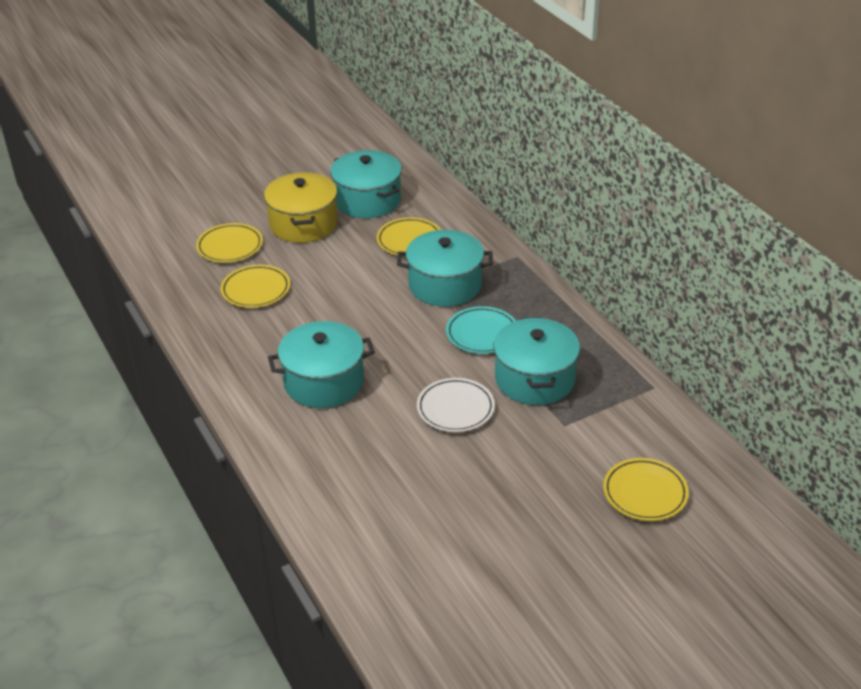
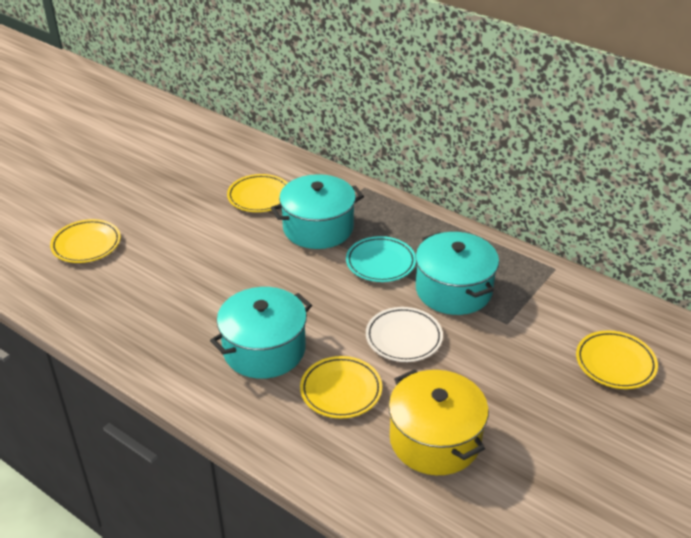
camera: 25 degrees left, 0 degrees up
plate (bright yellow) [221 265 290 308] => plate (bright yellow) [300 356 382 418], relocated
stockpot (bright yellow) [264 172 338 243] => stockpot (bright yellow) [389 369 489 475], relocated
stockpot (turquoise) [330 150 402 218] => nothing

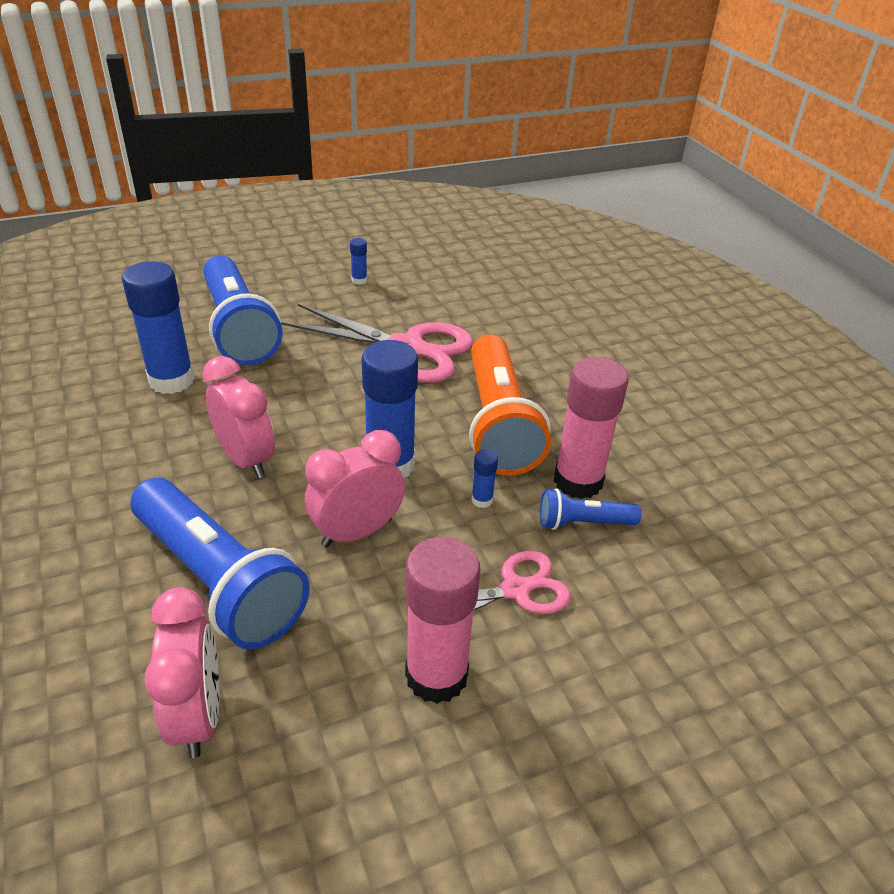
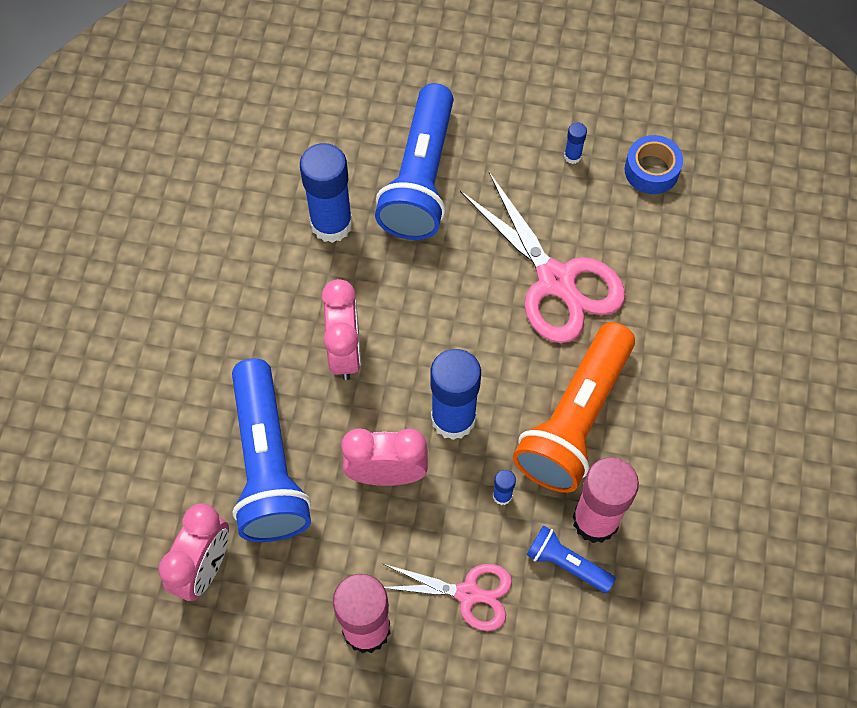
camera: 35 degrees right, 25 degrees up
nothing => sticky tape (royal blue) [624 135 683 194]

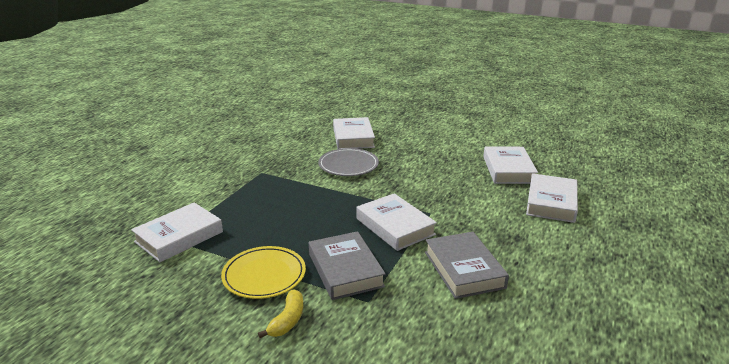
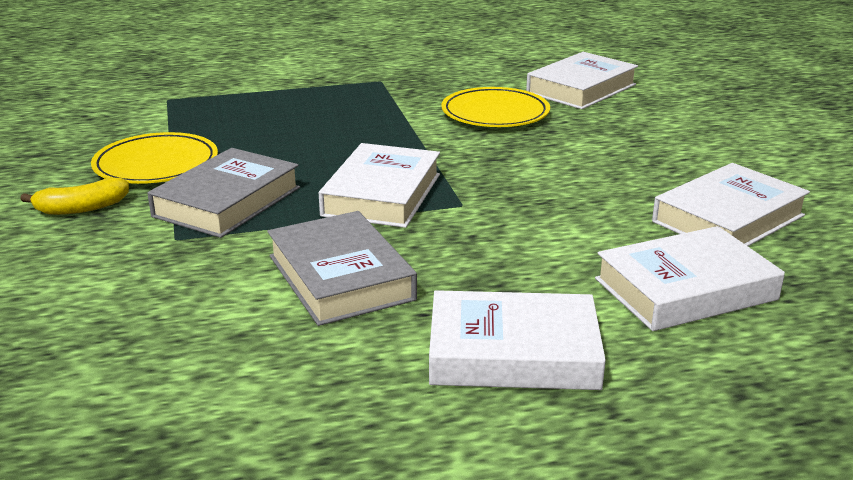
camera: 50 degrees right, 0 degrees up
hardback (grey) [425 232 509 299] => hardback (grey) [267 211 417 326], 60 degrees counterclockwise
hardback (snow-white) [131 203 223 262] => hardback (snow-white) [429 290 606 390], relocated
plate (grey) [318 148 379 176] => plate (bright yellow) [441 87 550 127]

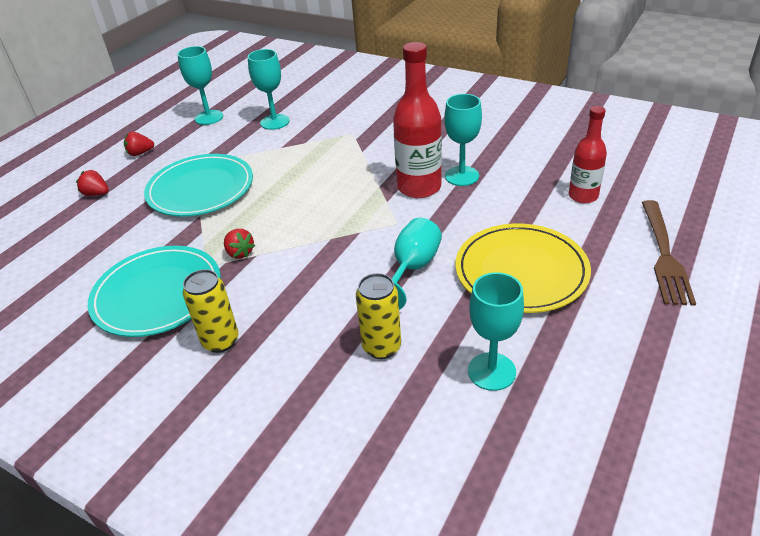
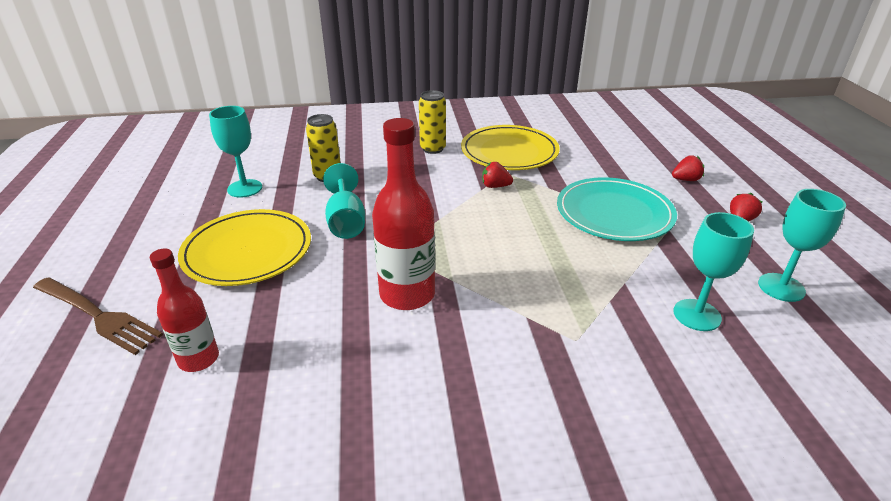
camera: 140 degrees right, 5 degrees down
fork (brown) [642 200 696 306] => fork (brown) [33 277 163 355], 150 degrees clockwise
plate (turquoise) [88 246 221 337] => plate (bright yellow) [461 125 560 170]
goblet (turquoise) [444 94 482 186] => nothing

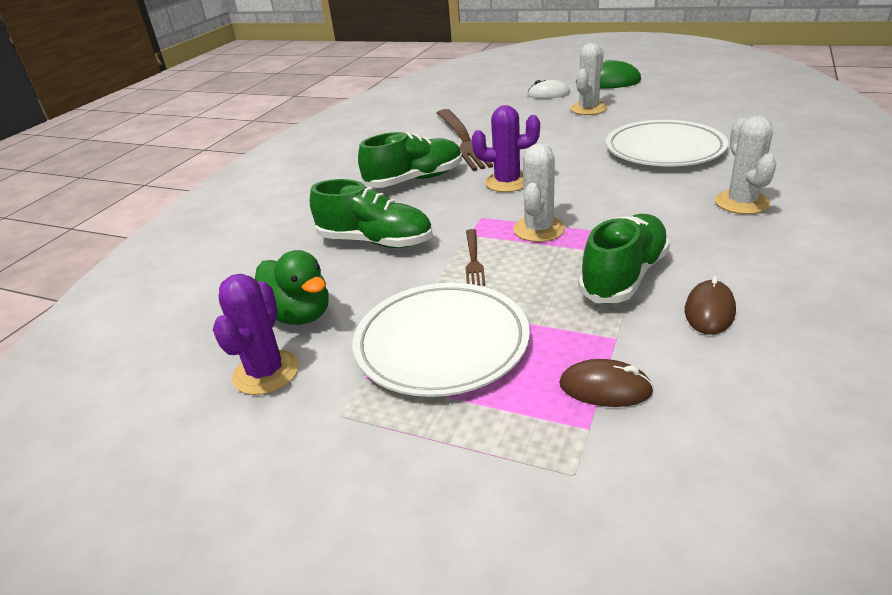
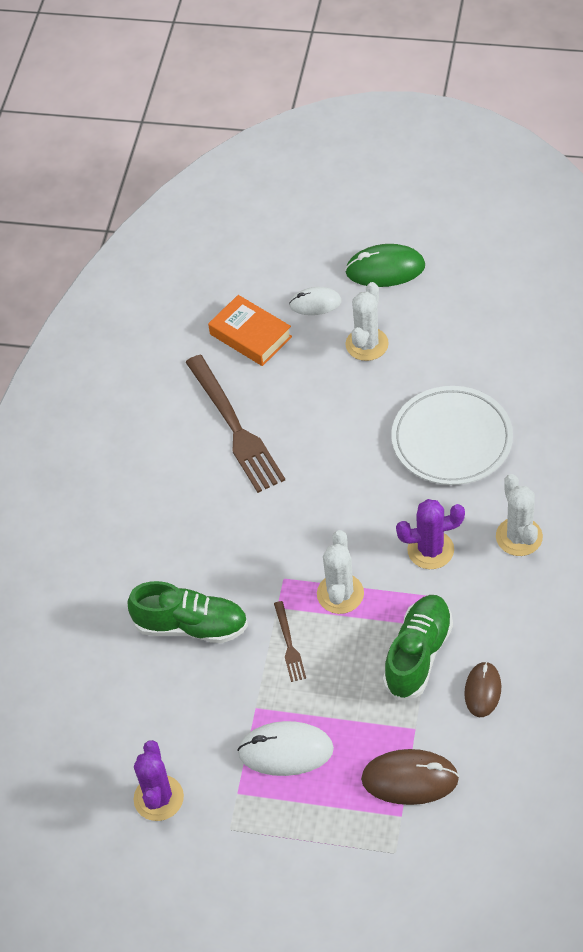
camera: 10 degrees left, 20 degrees up
nothing => hardback (bright orange) [208 295 292 366]
plate (snow-white) [353 283 530 397] => computer mouse (snow-white) [237 721 334 776]
computer mouse (brown) [559 359 654 407] => computer mouse (brown) [361 749 459 805], x1.54
prickly plant (royal purple) [472 105 540 192] => prickly plant (royal purple) [396 499 465 569], relocated
duck (leaf-green) [255 250 329 325] => nothing
lace-up shoe (leaf-green) [358 132 462 188] => nothing

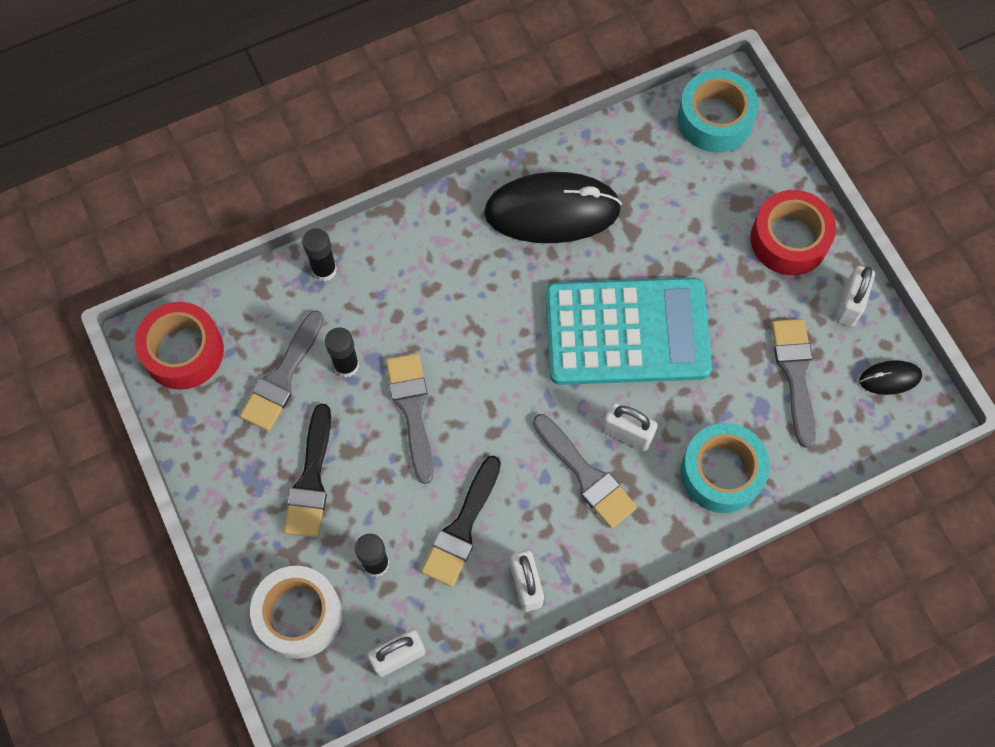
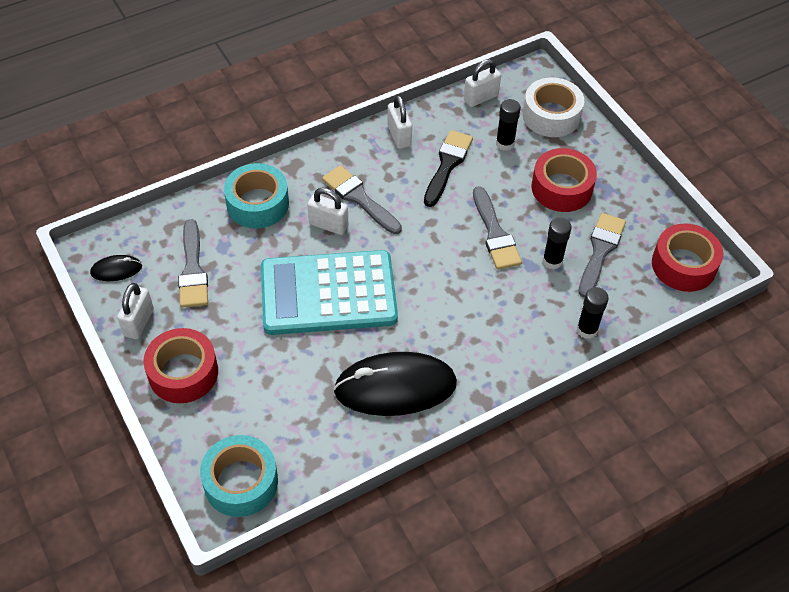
camera: 175 degrees right, 15 degrees down
paintbrush (jet-black) [284 404 331 537] => sticky tape (red) [531 148 597 212]

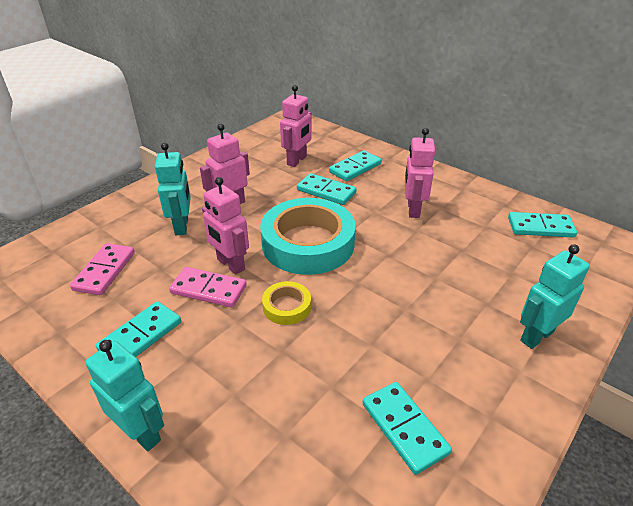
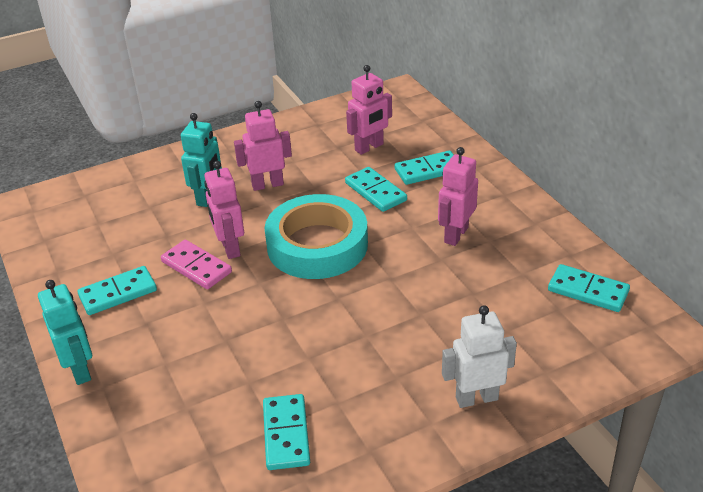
camera: 25 degrees right, 0 degrees up
robot figure (turquoise) [520 244 590 349] => robot figure (snow-white) [442 305 517 408]
domino piece (rose-pink) [70 243 135 295] => nothing
sticky tape (bright yellow) [262 281 311 325] => nothing

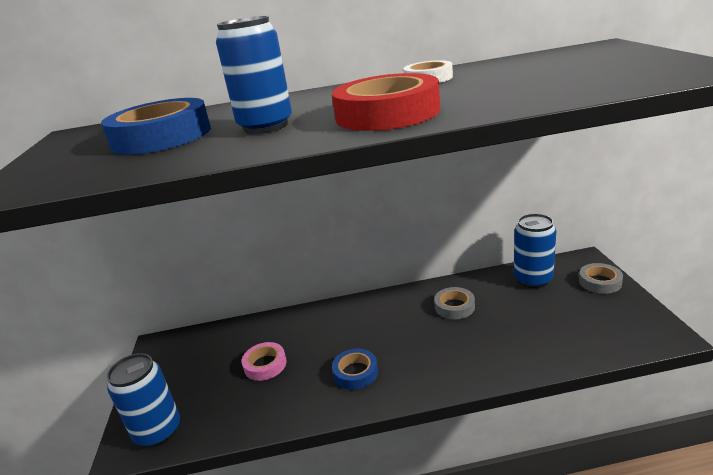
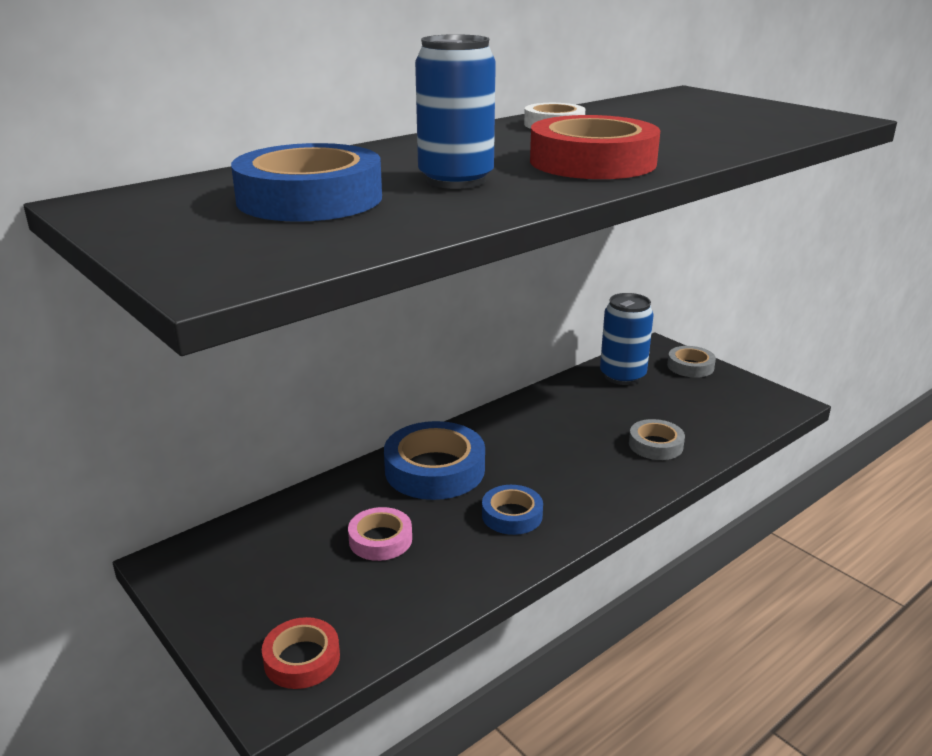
camera: 35 degrees left, 0 degrees up
tin (royal blue) [107 353 180 448] => sticky tape (red) [262 617 340 689]
nothing => sticky tape (royal blue) [384 421 485 500]
sticky tape (grey) [434 287 475 319] => sticky tape (grey) [629 419 685 460], relocated

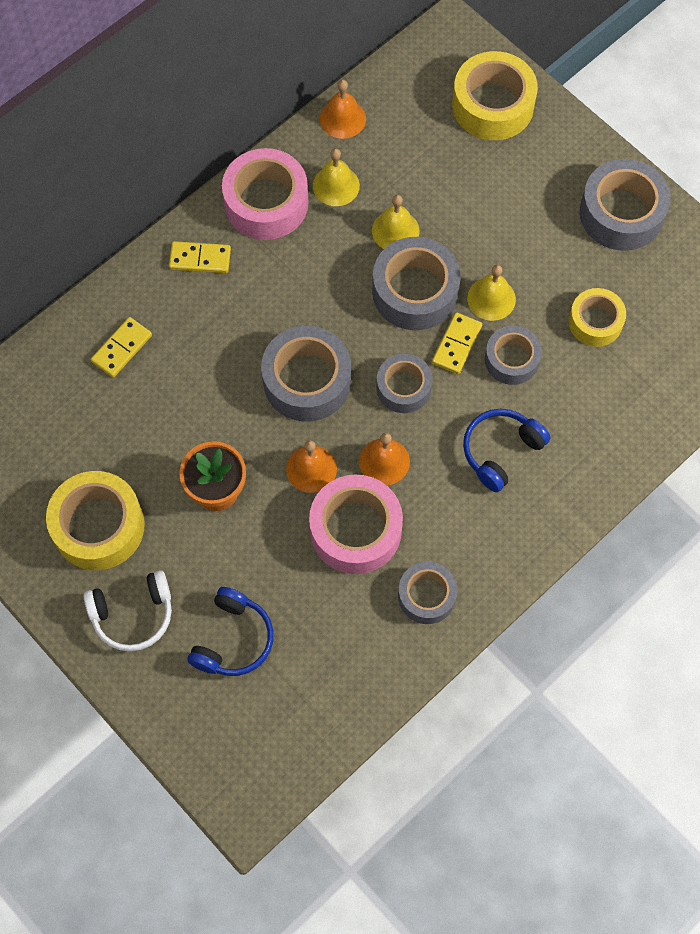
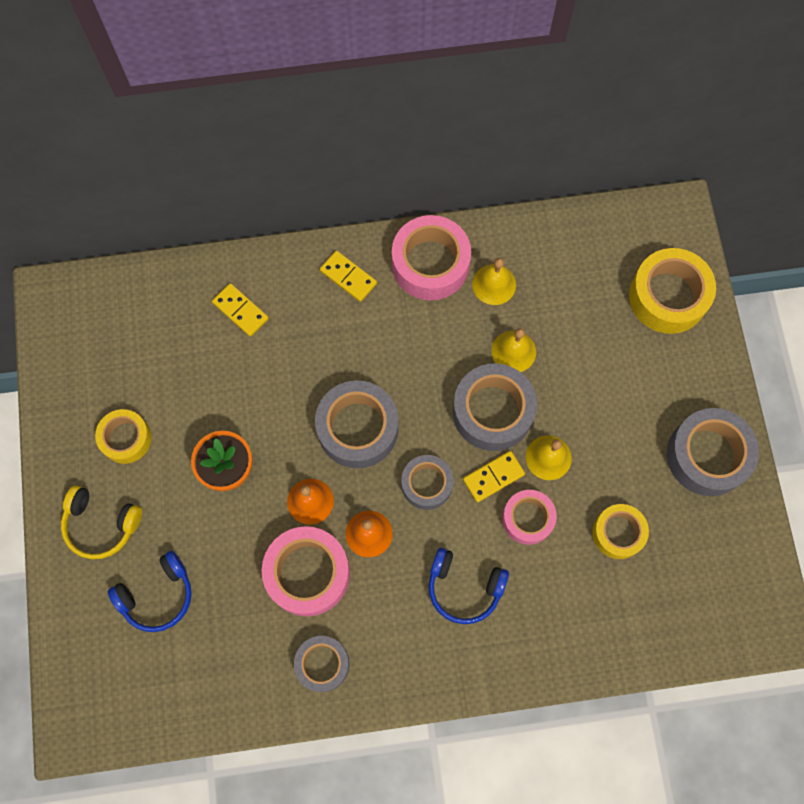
camera: 35 degrees right, 5 degrees up
headset (snow-white) [83 570 172 652] => headset (bright yellow) [61 485 142 559]
sticky tape (bright yellow) [46 471 145 570] => sticky tape (bright yellow) [95 409 152 464], x0.62
domino piece (bright yellow) [91 317 152 378] => domino piece (bright yellow) [212 283 269 337], 60 degrees clockwise
headset (royal blue) [463 409 550 492] => headset (royal blue) [429 548 509 624], 150 degrees counterclockwise
sticky tape (grey) [485 326 542 385] => sticky tape (rose-pink) [502 490 557 545]
bell (bright orange) [320 80 366 139] => nothing

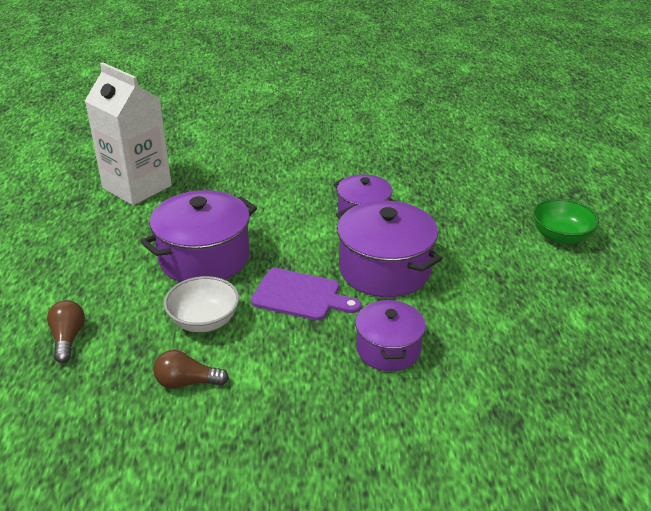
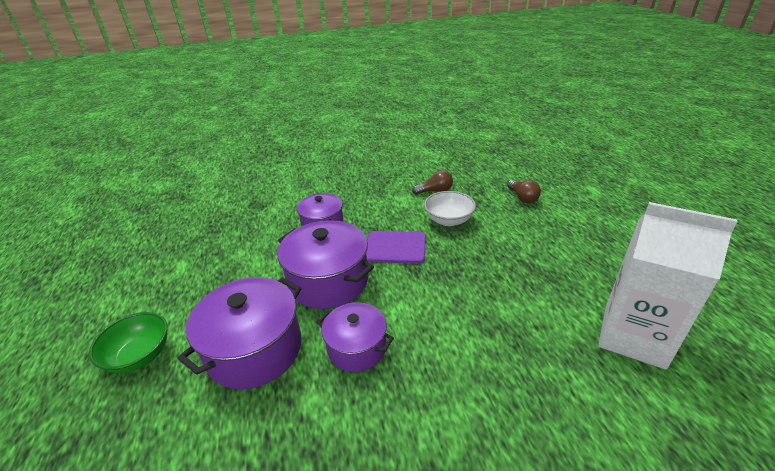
camera: 170 degrees right, 0 degrees up
stockpot (royal purple) [141 190 257 282] => stockpot (royal purple) [178 277 302 389], relocated

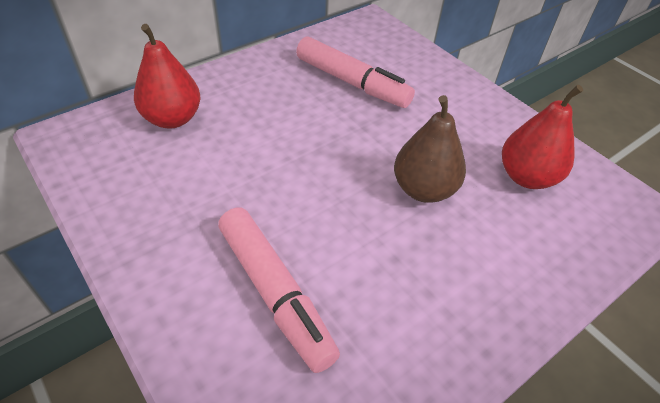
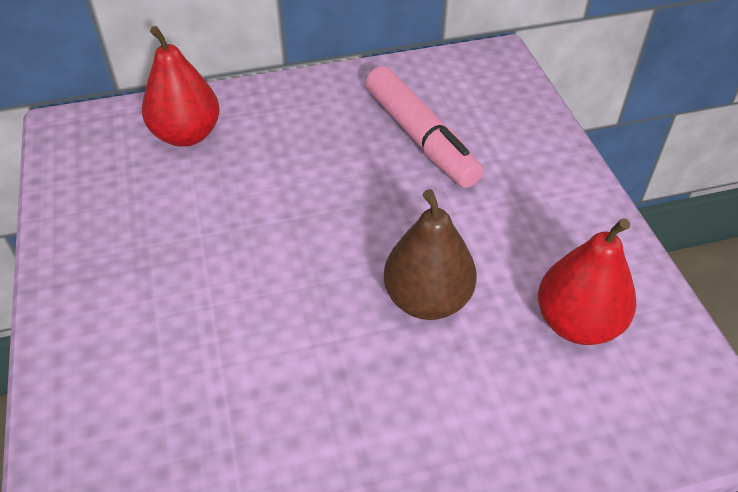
camera: 25 degrees right, 0 degrees up
marker (rose-pink) [218 207 340 373] => nothing

